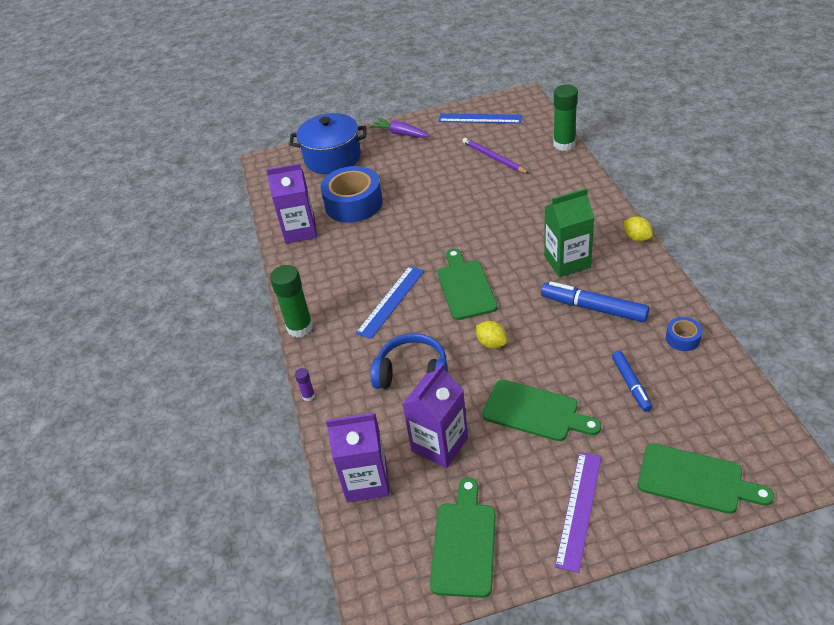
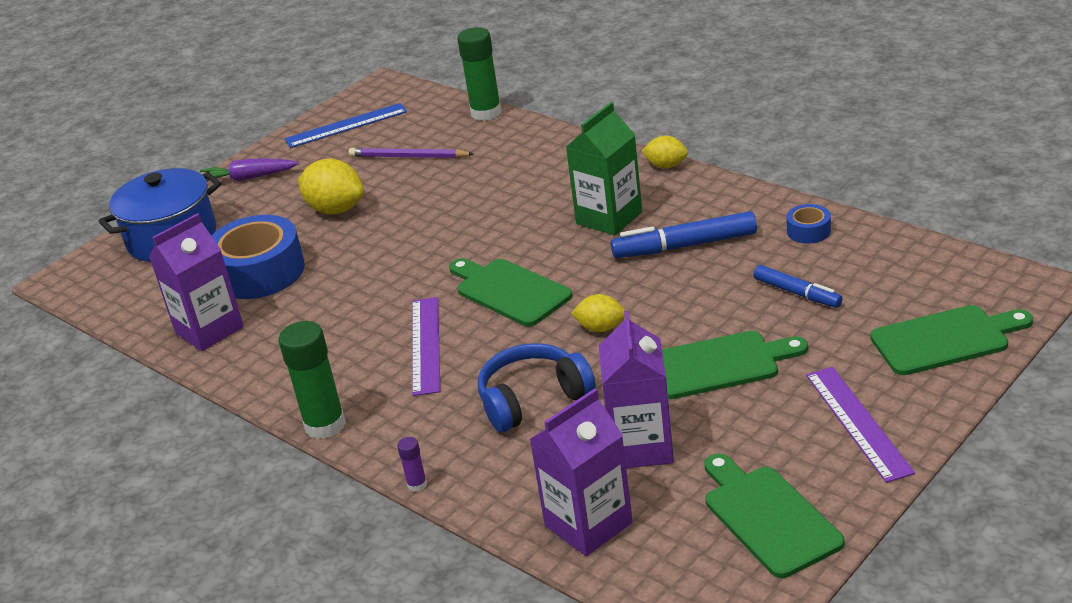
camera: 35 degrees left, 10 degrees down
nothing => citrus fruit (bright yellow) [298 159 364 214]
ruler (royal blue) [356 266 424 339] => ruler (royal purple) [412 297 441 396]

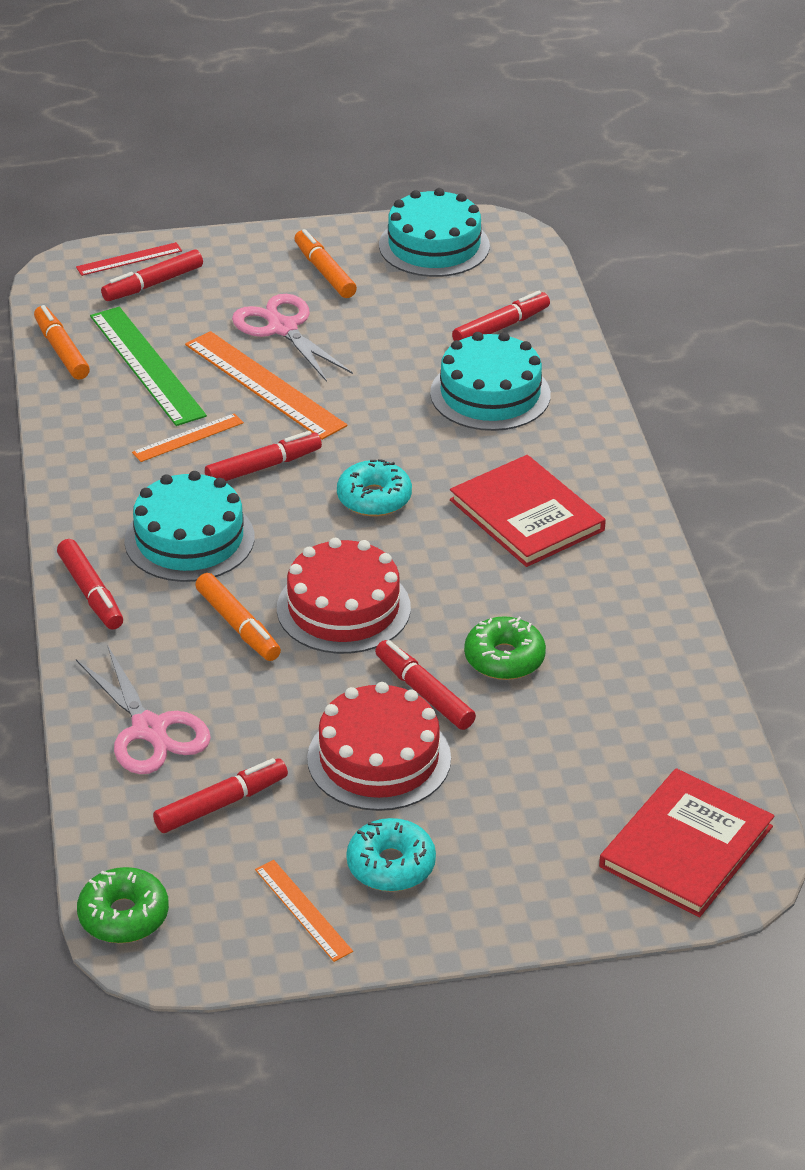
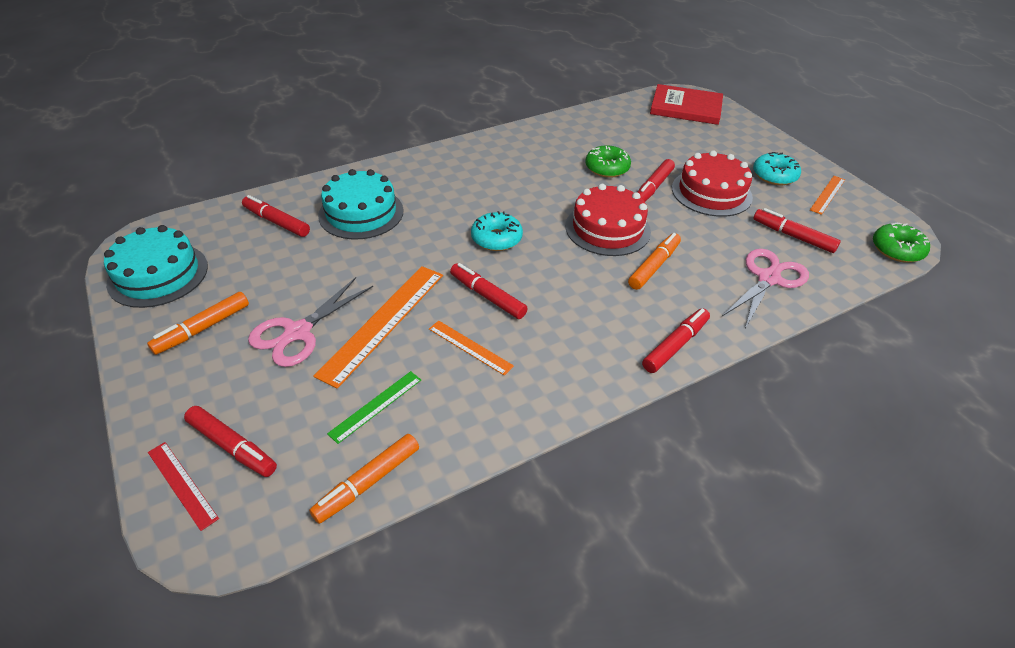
camera: 110 degrees left, 5 degrees up
ruler (leaf-green) [90 307 207 426] => ruler (leaf-green) [327 371 421 444], x0.54
gateau (turquoise) [124 471 254 582] => nothing
hardback (red) [450 455 606 567] => nothing

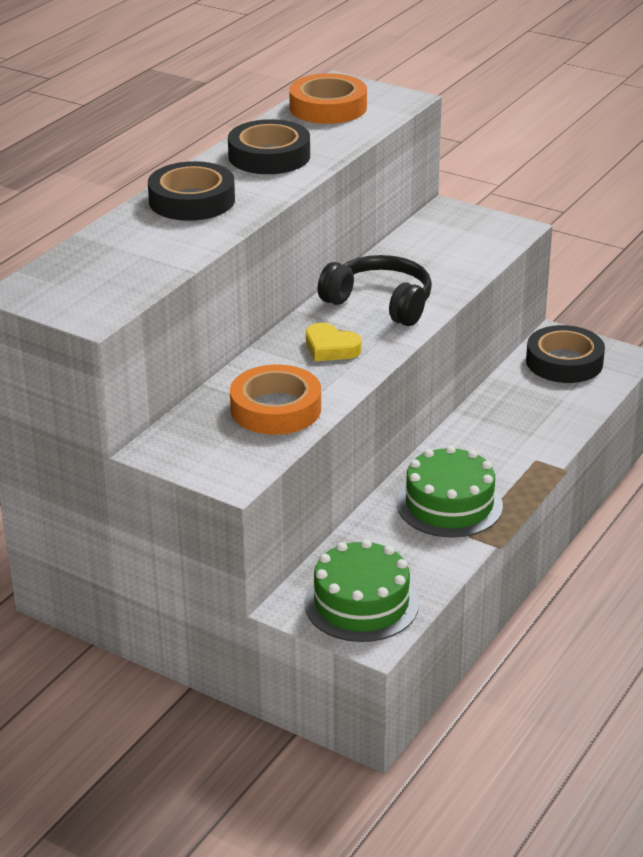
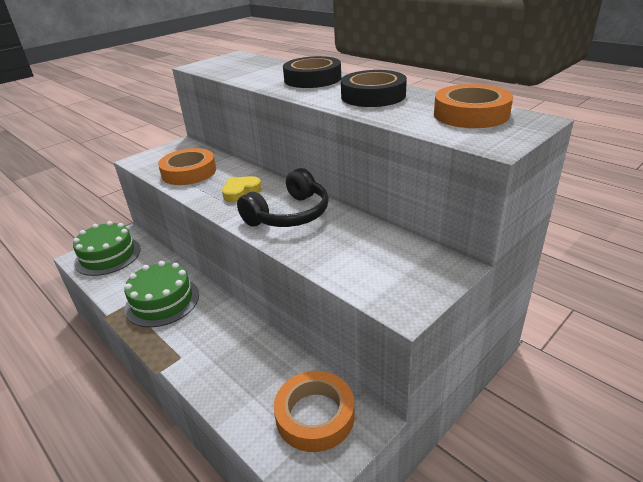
camera: 105 degrees right, 0 degrees up
sticky tape (jet-black) [526 325 605 383] => sticky tape (bright orange) [274 371 355 452]

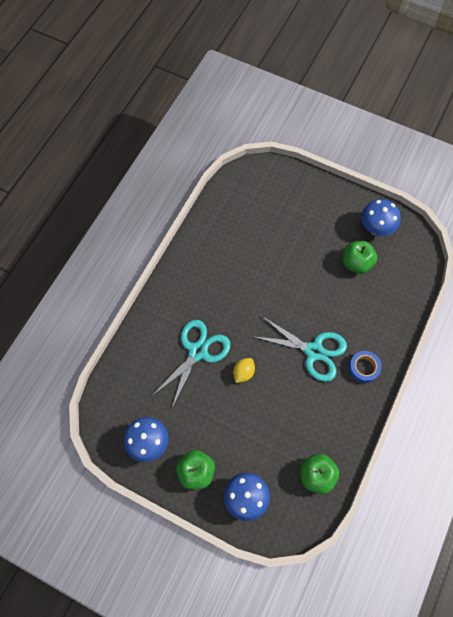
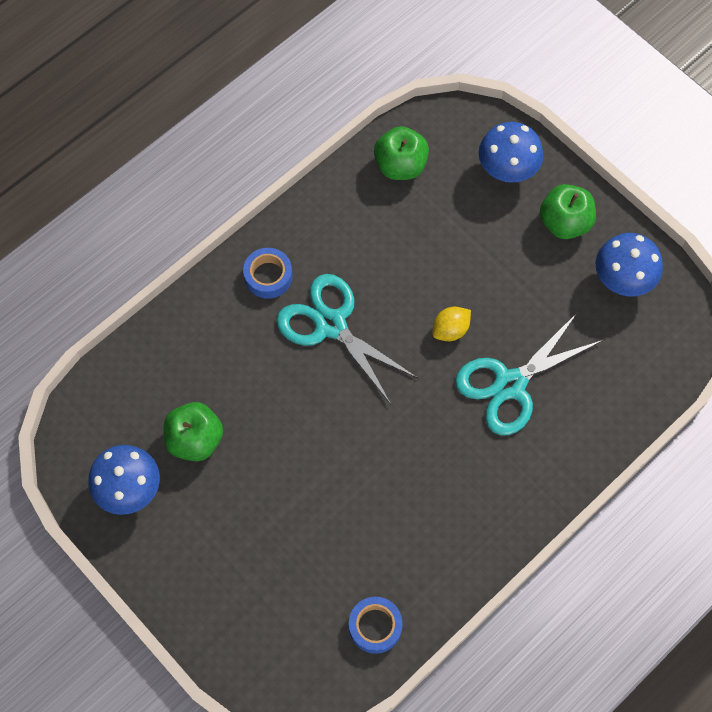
camera: 160 degrees left, 0 degrees up
nothing => sticky tape (royal blue) [349 597 403 654]

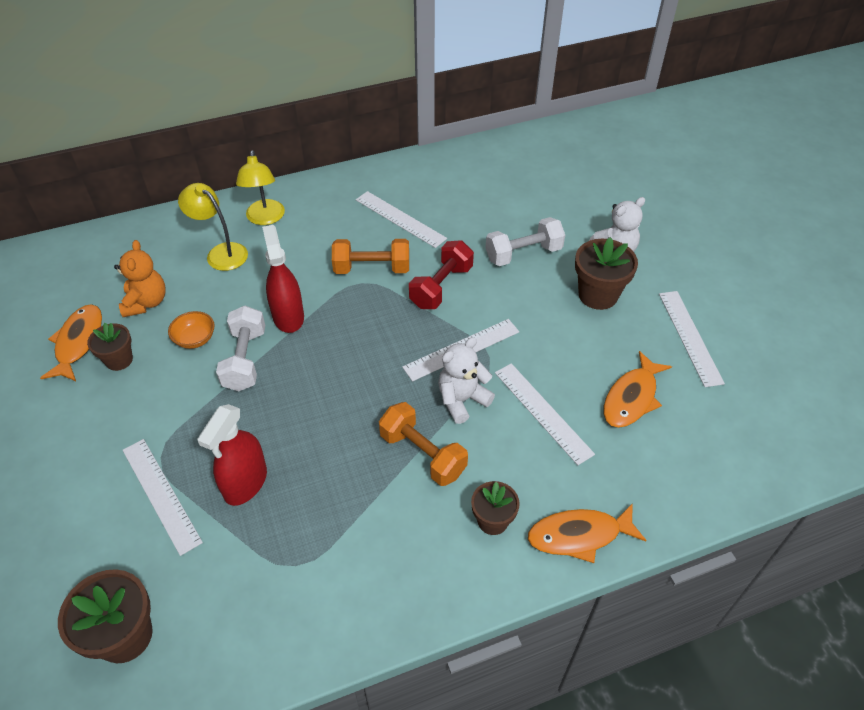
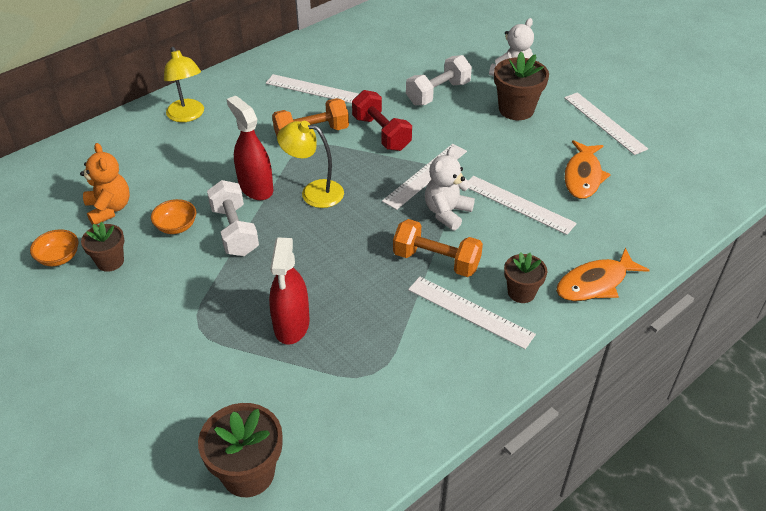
camera: 20 degrees left, 5 degrees down
fish figure (bright orange) [40 305 102 381] => serving bowl (bright orange) [30 229 79 266]
desk lamp (bright yellow) [178 183 248 271] => desk lamp (bright yellow) [277 121 344 208], relocated
free weight (red) [409 240 474 309] => free weight (red) [352 90 412 151], 45 degrees counterclockwise
ruler (snow-white) [122 439 203 556] => ruler (snow-white) [408 277 536 349], relocated

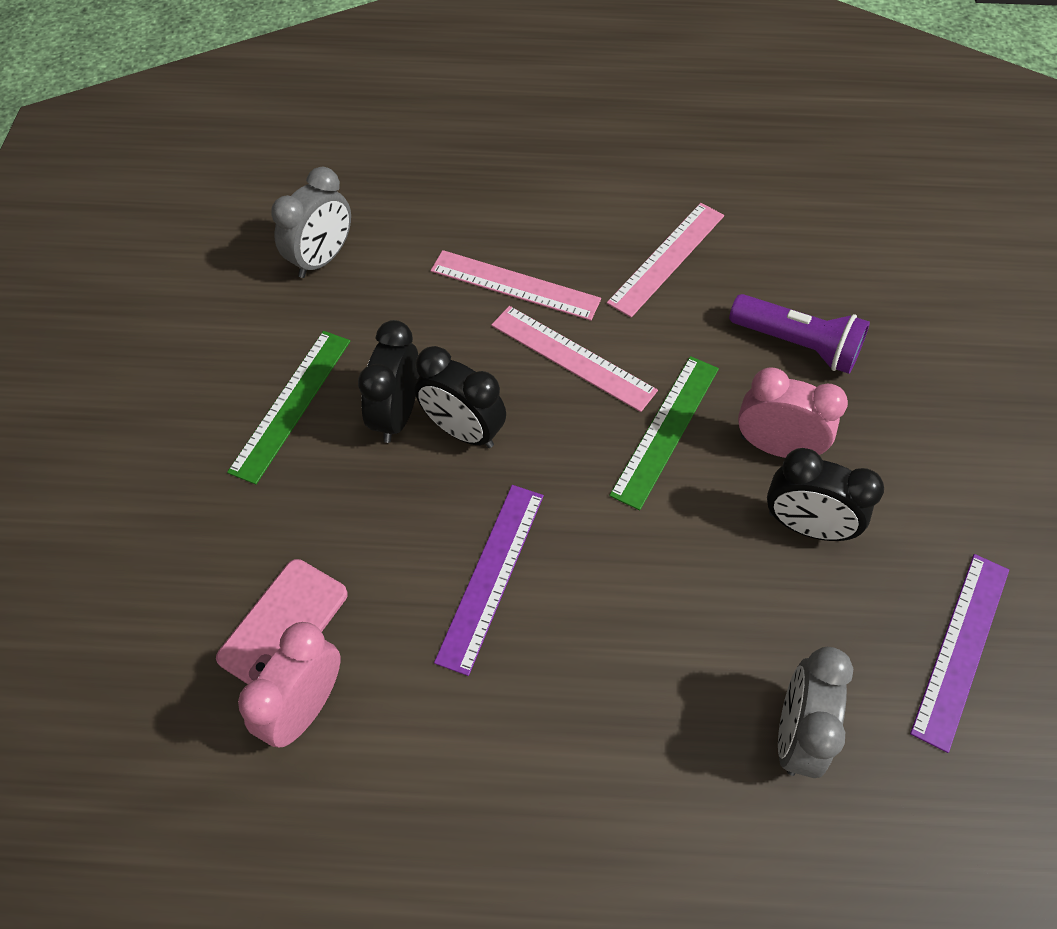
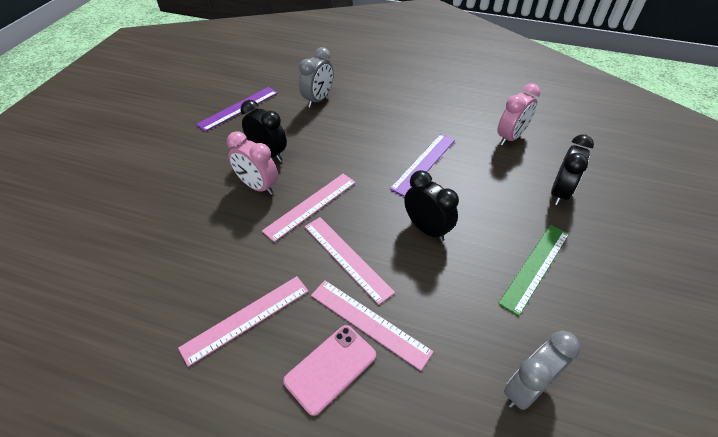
camera: 165 degrees left, 10 degrees down
ruler (leaf-green) [609 356 719 510] => ruler (rose-pink) [262 174 356 242]
phone (rose-pink) [216 559 348 684] => phone (rose-pink) [283 325 376 416], relocated
alarm clock (jet-black) [358 320 419 443] => alarm clock (jet-black) [551 134 594 205], relocated
torch (royal purple) [729 294 870 374] => nothing

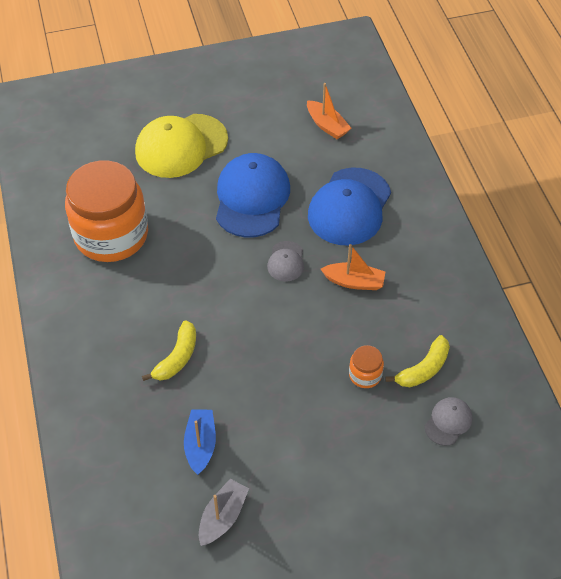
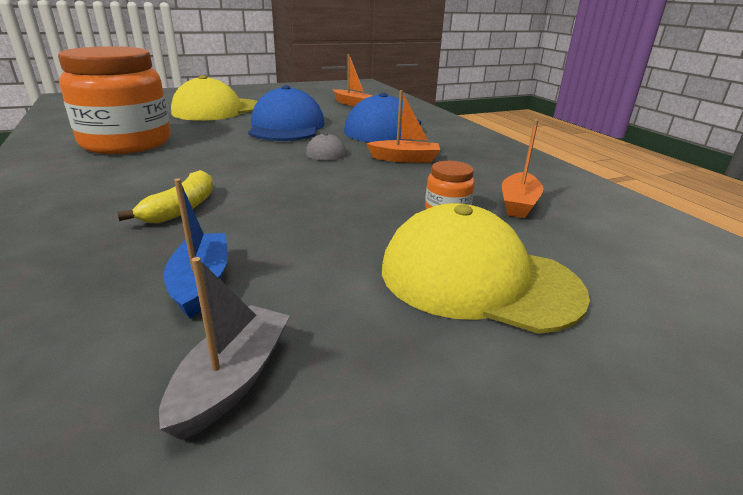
camera: 10 degrees left, 25 degrees down
nothing => cap (bright yellow) [382 203 590 334]
banana (bright yellow) [385 335 450 387] => sailboat (bright orange) [502 120 543 218]
cap (grey) [425 397 472 446] => nothing

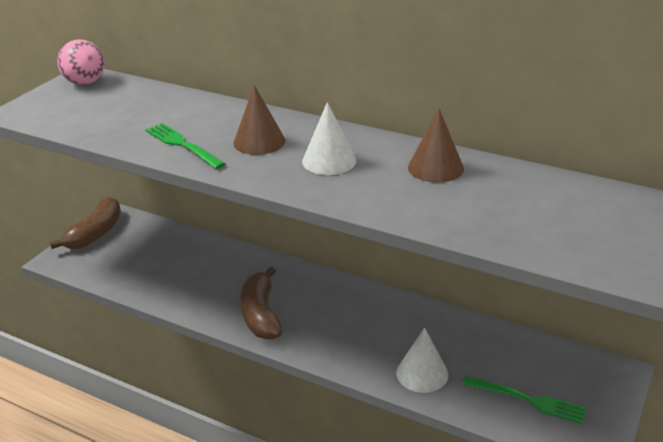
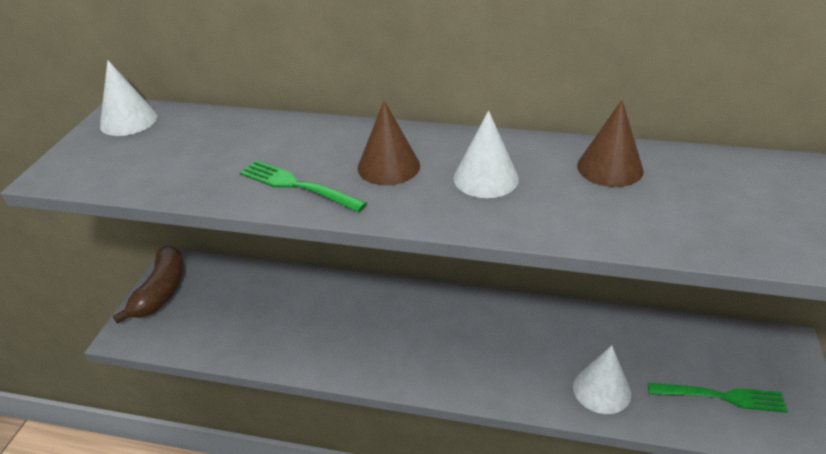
camera: 15 degrees left, 5 degrees up
sphere (rose-pink) [57 39 105 85] => solid cone (snow-white) [100 60 158 136]
banana (brown) [240 266 283 340] => nothing

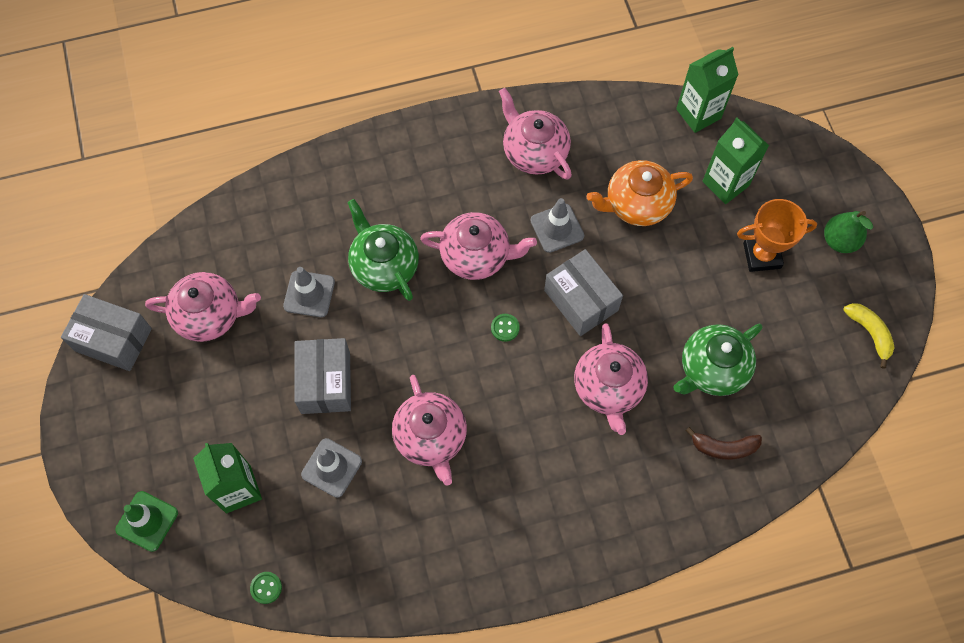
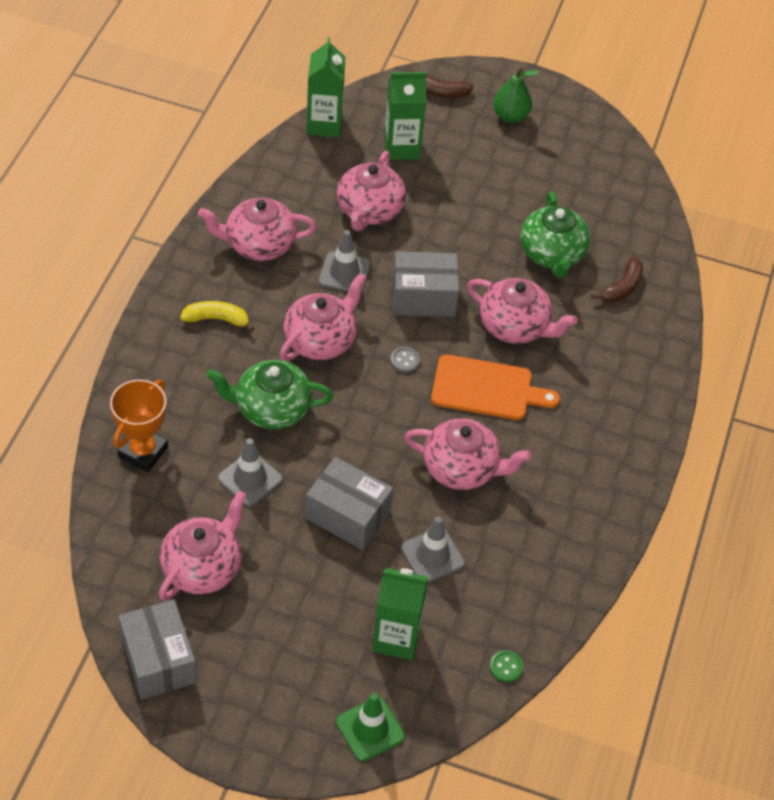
camera: 60 degrees left, 15 degrees down
trophy (bright orange) [737 199 817 272] => trophy (bright orange) [110 380 168 472], relocated
parcel (grey) [61 294 152 371] => parcel (grey) [118 599 197 700], 75 degrees counterclockwise
banana (bright yellow) [843 303 894 369] => banana (bright yellow) [180 301 254 332], relocated
tea pot (bright orange) [586 160 693 226] => tea pot (rose-pink) [337 151 406 231]
shirt button (leaf-green) [491 314 520 342] => shirt button (grey) [391 347 420 373]
nothing => banana (brown) [410 68 473 98]
nothing => cutting board (bright orange) [431 354 560 420]

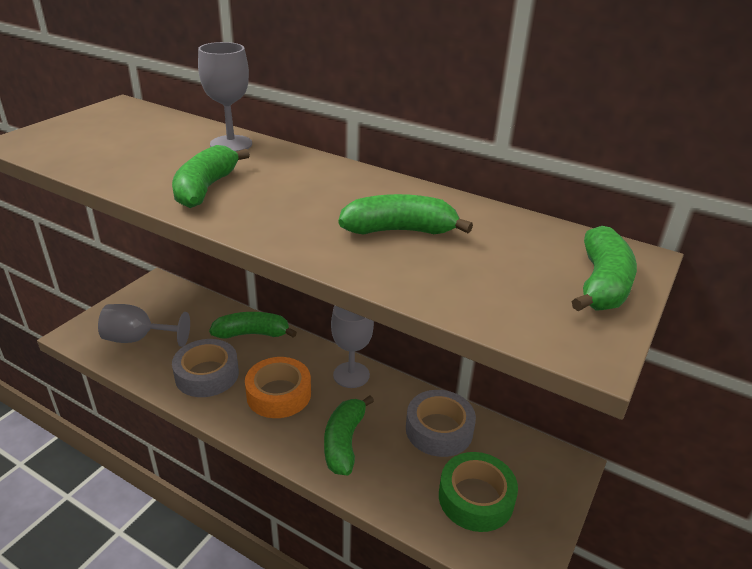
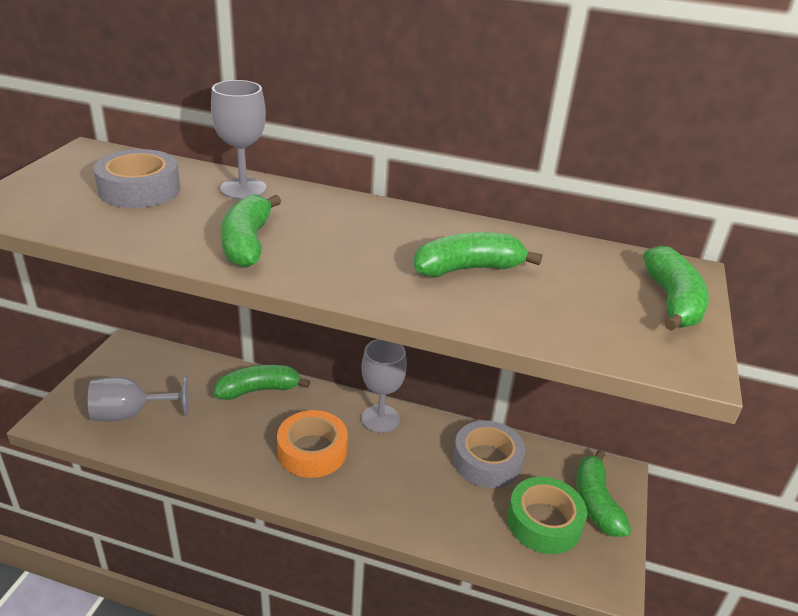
camera: 15 degrees left, 0 degrees up
sticky tape (grey) [172 339 239 397] => sticky tape (grey) [93 149 180 208], relocated
banana (leaf-green) [324 395 374 476] => banana (leaf-green) [576 450 631 537], relocated

